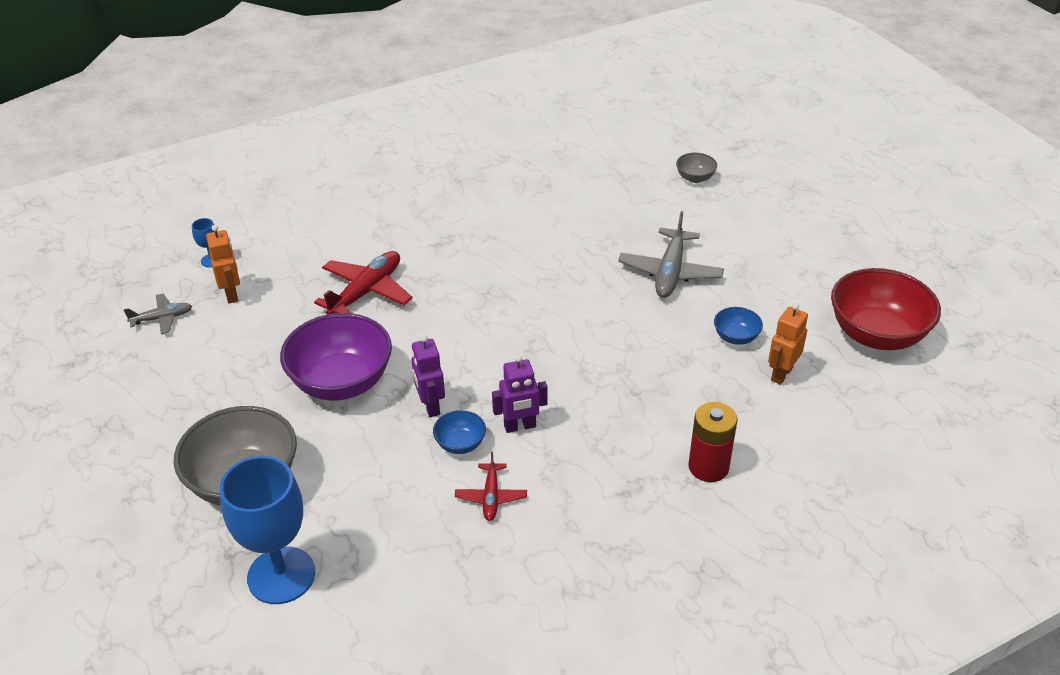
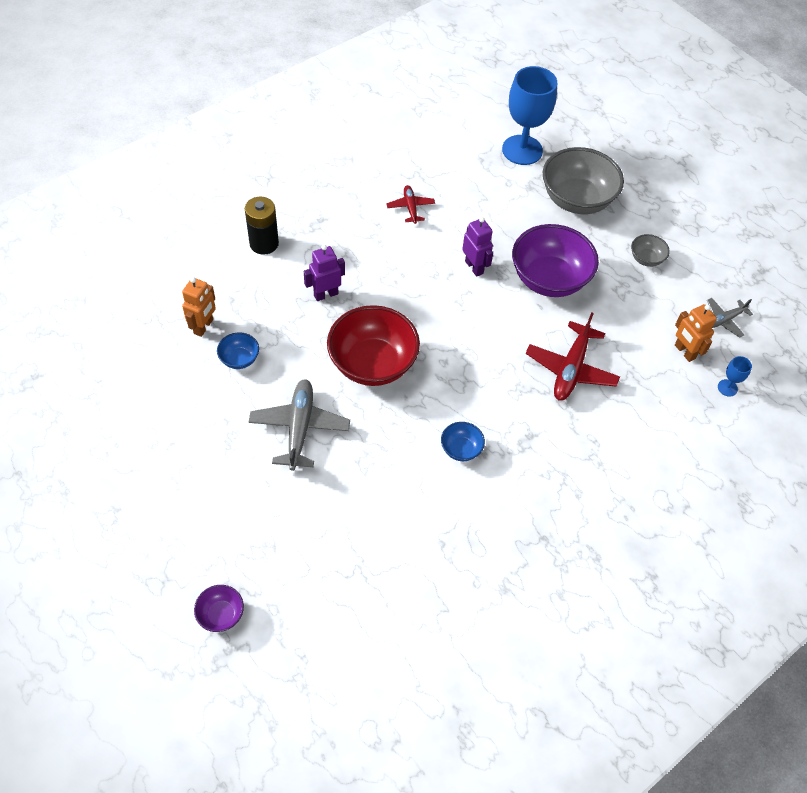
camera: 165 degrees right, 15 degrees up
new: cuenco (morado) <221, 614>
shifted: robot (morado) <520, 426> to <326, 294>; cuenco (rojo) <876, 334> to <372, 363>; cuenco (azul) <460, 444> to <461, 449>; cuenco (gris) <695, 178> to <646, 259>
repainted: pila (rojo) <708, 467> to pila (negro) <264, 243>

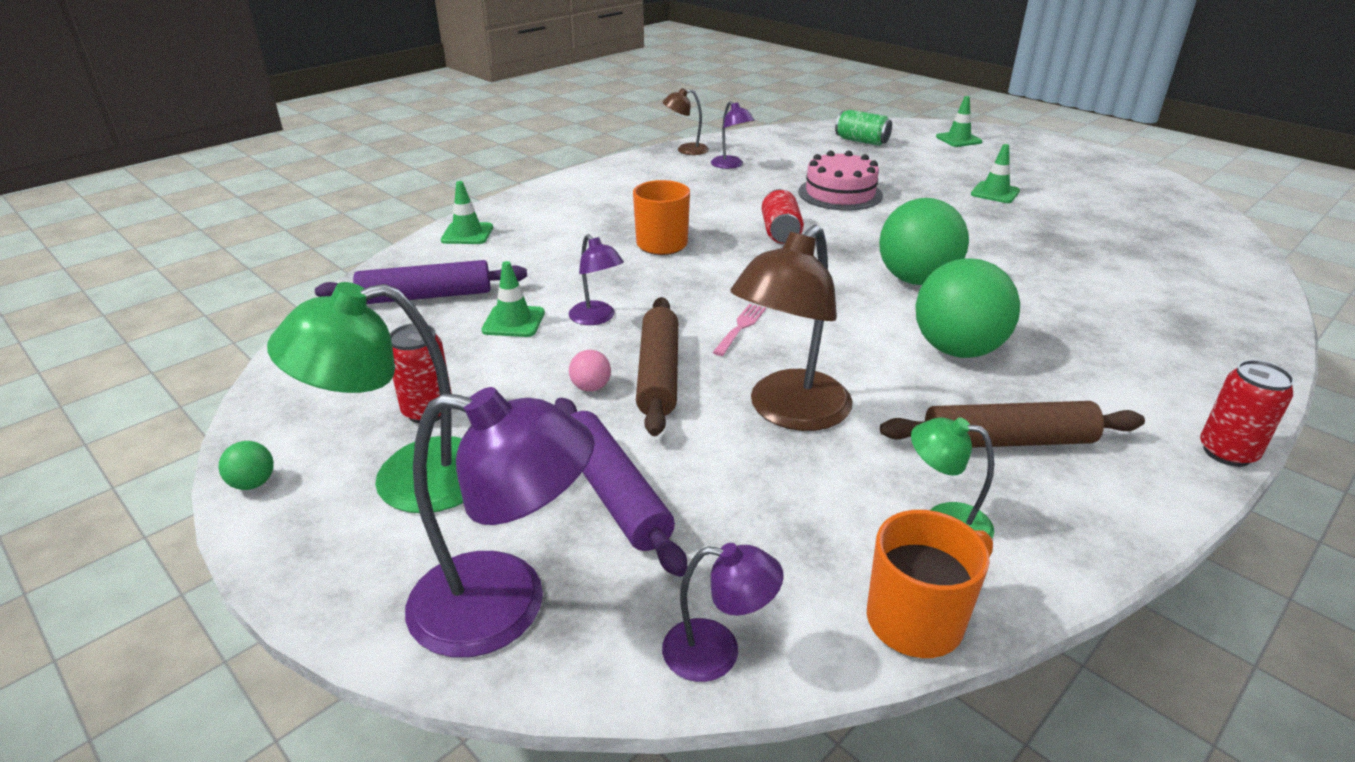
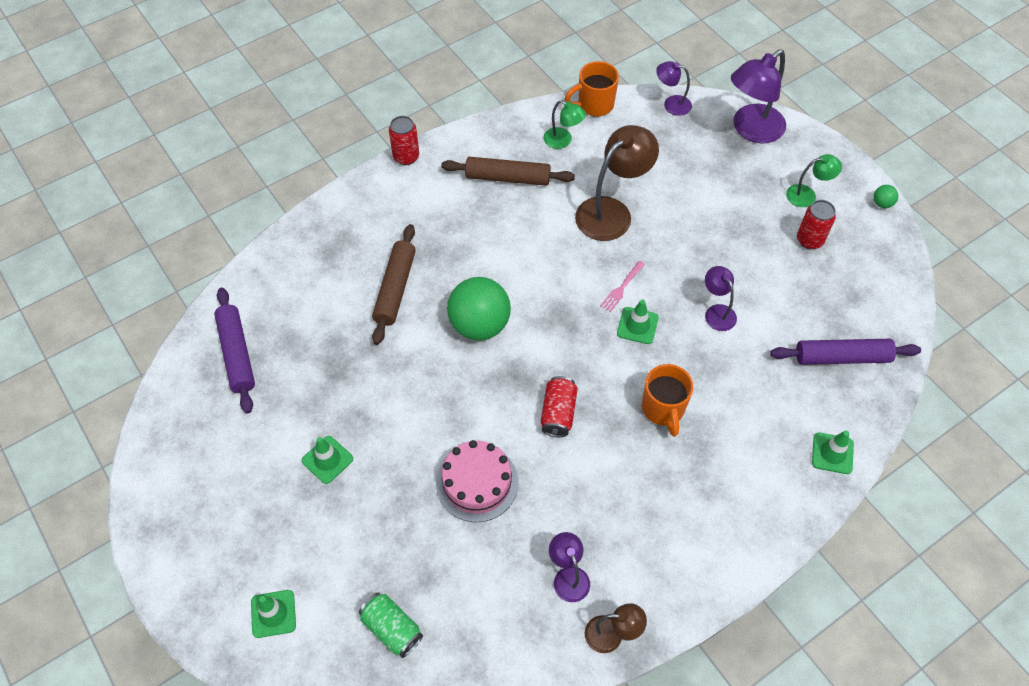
camera: 170 degrees left, 25 degrees up
gone: pelota (rosa) <591, 387>; pelota (verde) <957, 350>
shifted: rodillo (morado) <614, 493> to <236, 354>; rodillo (marrón) <658, 374> to <395, 289>; cono de tráfico (verde) <513, 321> to <637, 325>
rotated: lámpara (morado) <505, 606> = <751, 130> 60 degrees counterclockwise
scaled: lámpara (verde) <407, 480> = <807, 195> x0.53

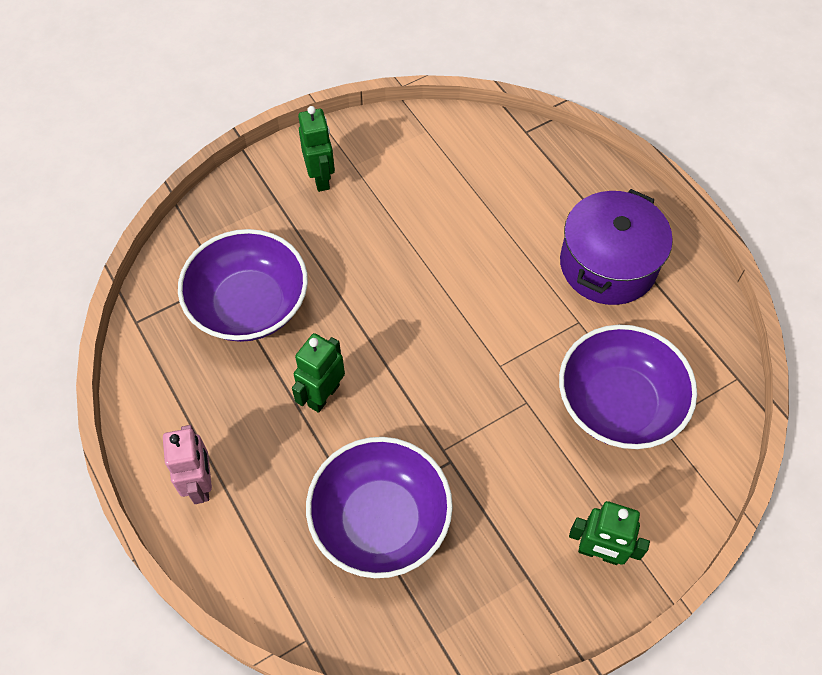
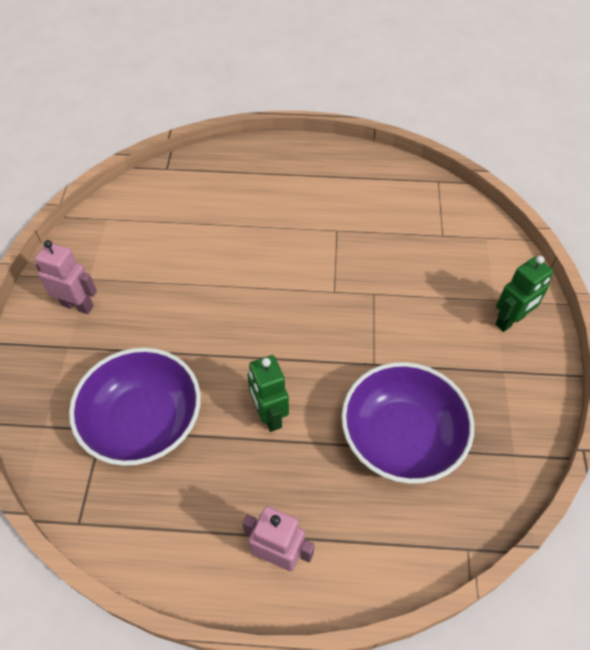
camera: 55 degrees left, 5 degrees down
gone: cuenco (morado) <618, 403>; olla (morado) <607, 264>
repainted: robot (verde) <321, 178> to robot (rosa) <78, 305>

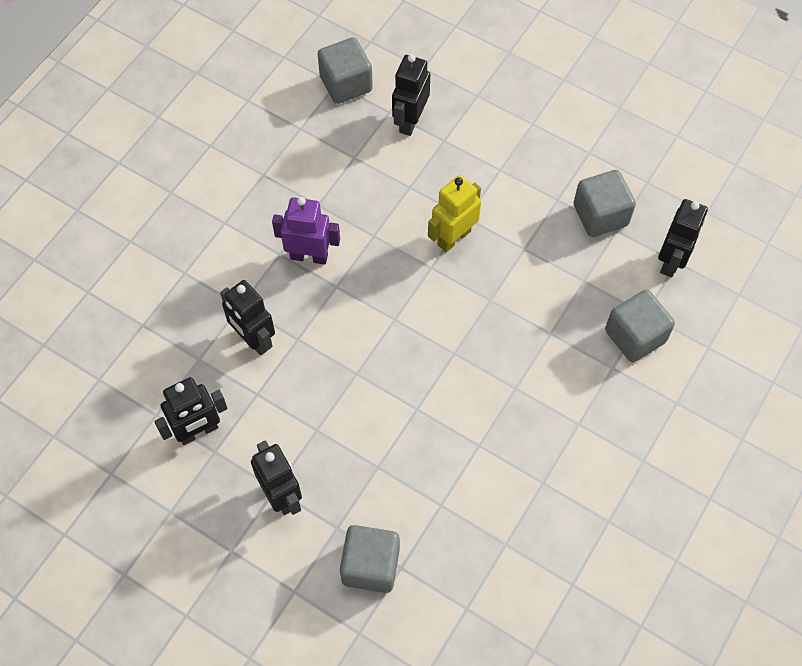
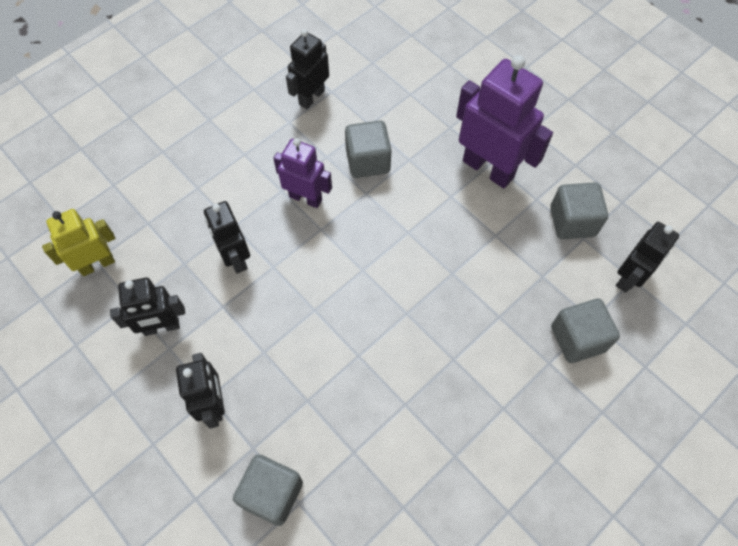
camera: 15 degrees right, 0 degrees up
new: robot (morado) <488, 168>
shifted: robot (amarillo) <453, 238> to <97, 264>; robot (negro) <410, 121> to <311, 97>; cubo (gris) <346, 84> to <368, 161>

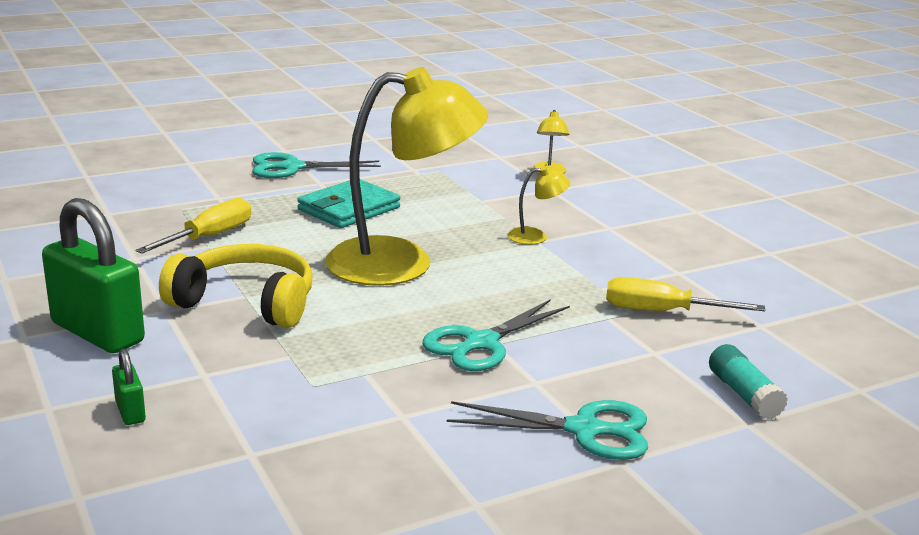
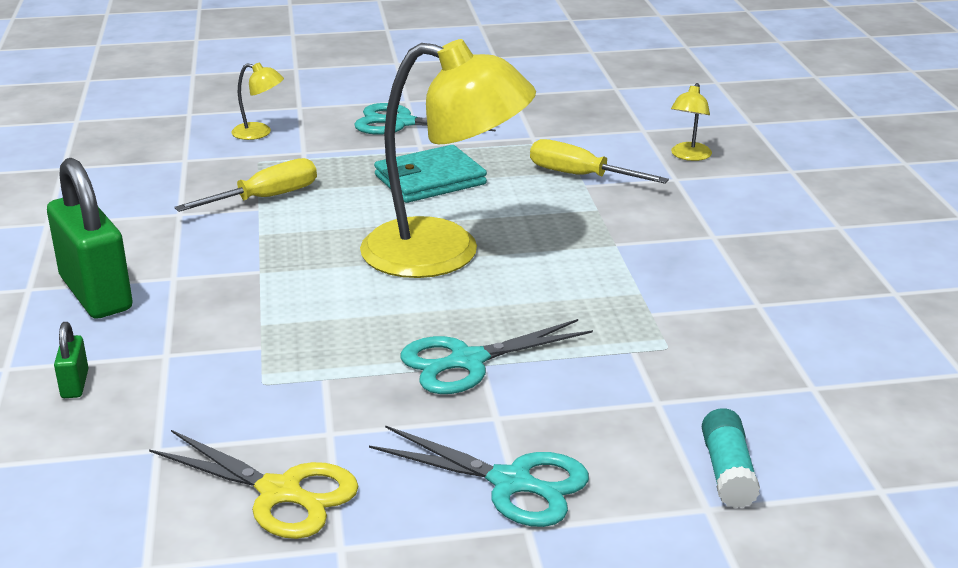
camera: 20 degrees right, 5 degrees up
gone: auriculares (amarillo) <246, 302>
new: tijeras (amarillo) <279, 492>
shifted: lámpara (amarillo) <536, 236> to <259, 133>; destornillador (amarillo) <662, 312> to <580, 176>

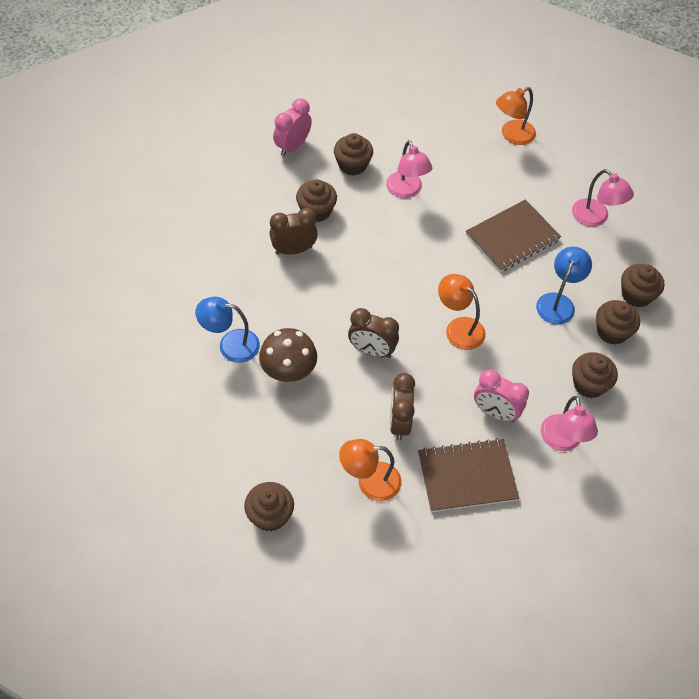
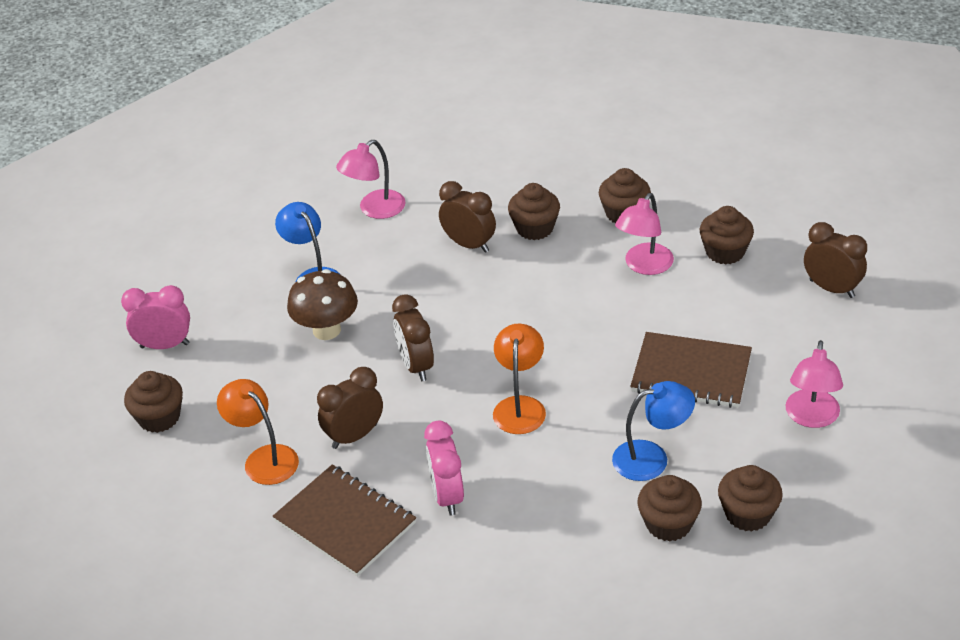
camera: 55 degrees right, 15 degrees down
shifted: despertador (rosa) <292, 146> to <165, 345>; lámpara (rosa) <562, 441> to <375, 210>; magdalena (marrón) <589, 384> to <725, 252>
swapped: lámpara (naranja) <512, 135> to despertador (marrón) <831, 288>

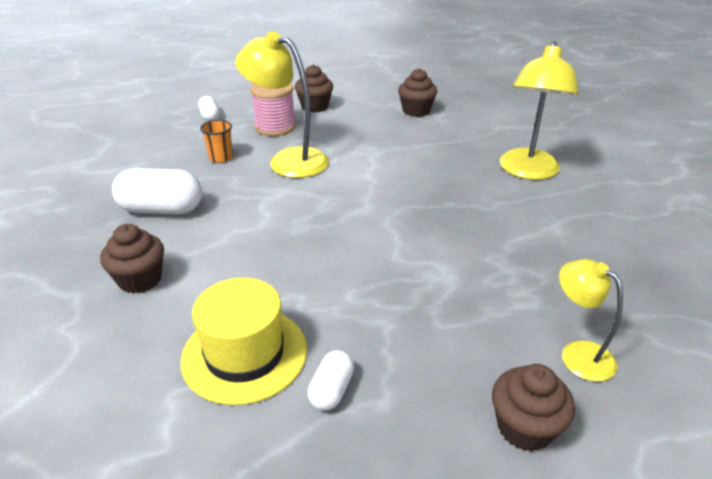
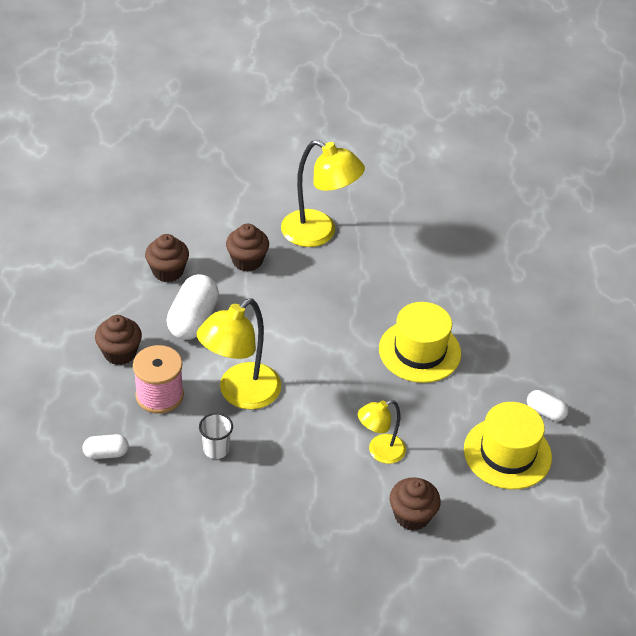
camera: 80 degrees left, 10 degrees up
new: sombrero (amarillo) <419, 351>
shifted: cápsula (blanco) <161, 209> to <193, 320>; magdalena (marrón) <524, 428> to <247, 261>; lámpara (amarillo) <578, 354> to <379, 452>
repainted: vaso (naranja) <221, 158> to vaso (blanco) <216, 449>

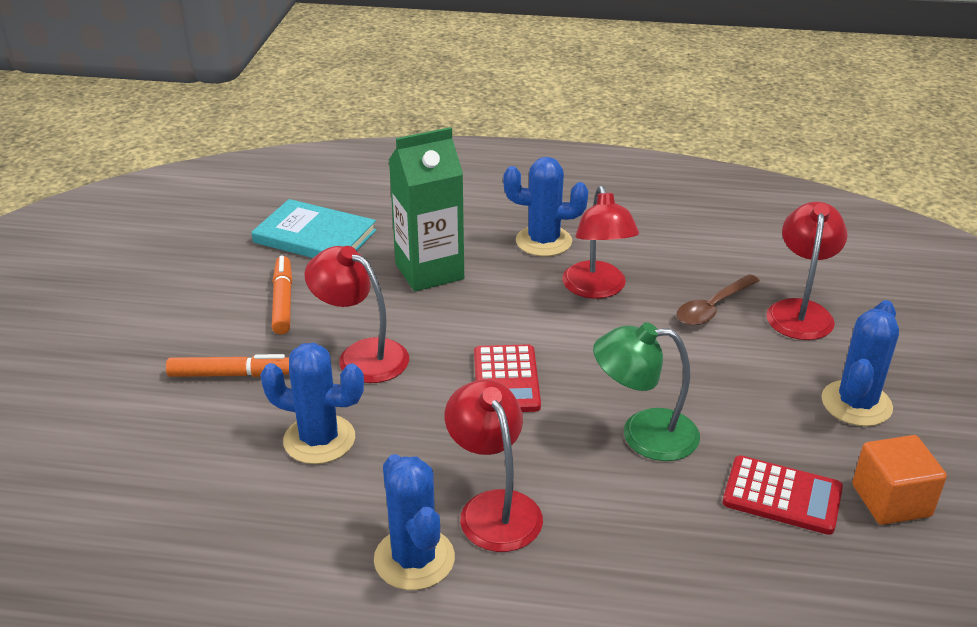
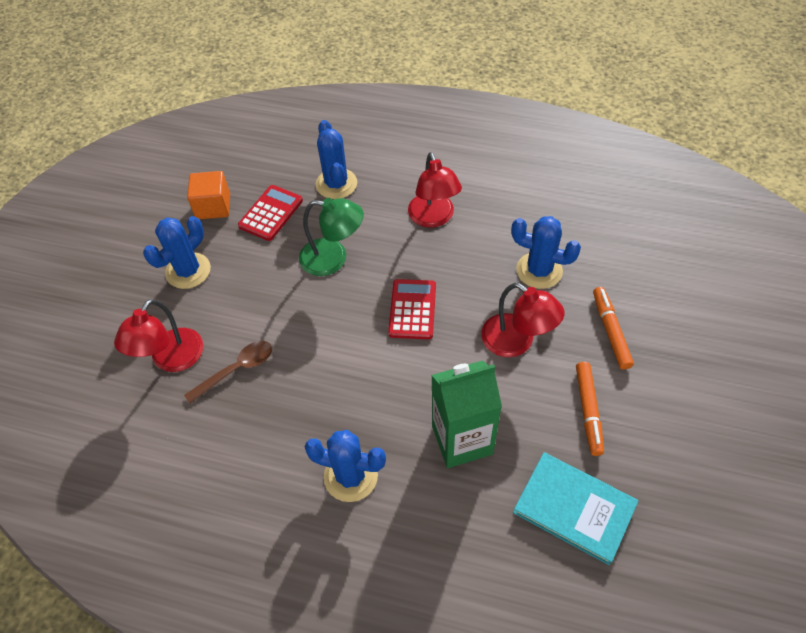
camera: 170 degrees left, 20 degrees up
gone: lámpara (rojo) <597, 289>
shifted: cactus (azul) <414, 559> to <336, 184>
rotated: calculadora (rojo) <782, 496> = <271, 213> 90 degrees clockwise; rotulador (naranja) <232, 375> = <610, 331> 75 degrees clockwise

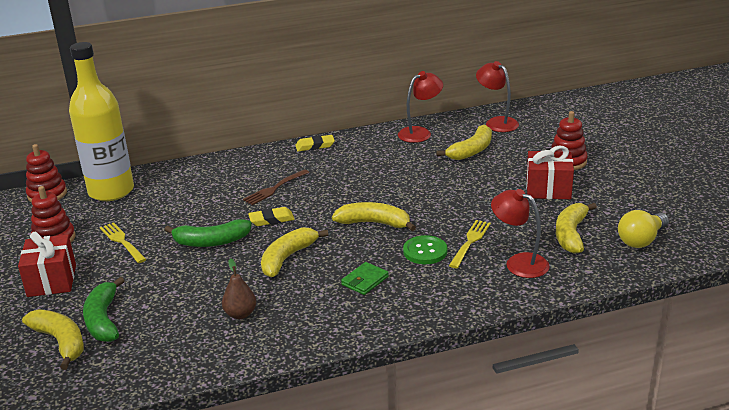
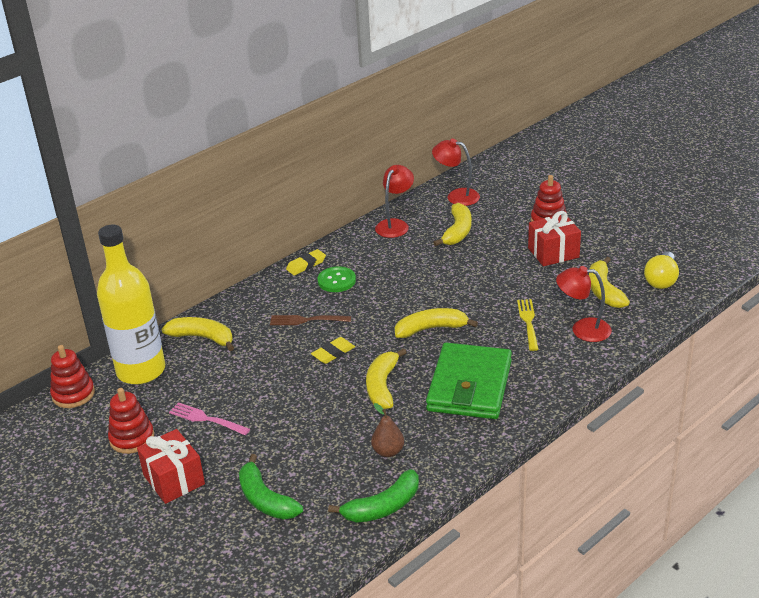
camera: 25 degrees left, 5 degrees up
shifted: plátano (amarillo) <60, 342> to <202, 338>; botón (verde) <425, 251> to <336, 281>; plátano (verde) <211, 242> to <383, 507>
repainted: tenedor (amarillo) <122, 242> to tenedor (rosa) <207, 419>
rotated: tenedor (marrón) <275, 188> = <307, 320> 75 degrees clockwise
scaled: cartera (verde) <365, 281> = <469, 386> x2.48

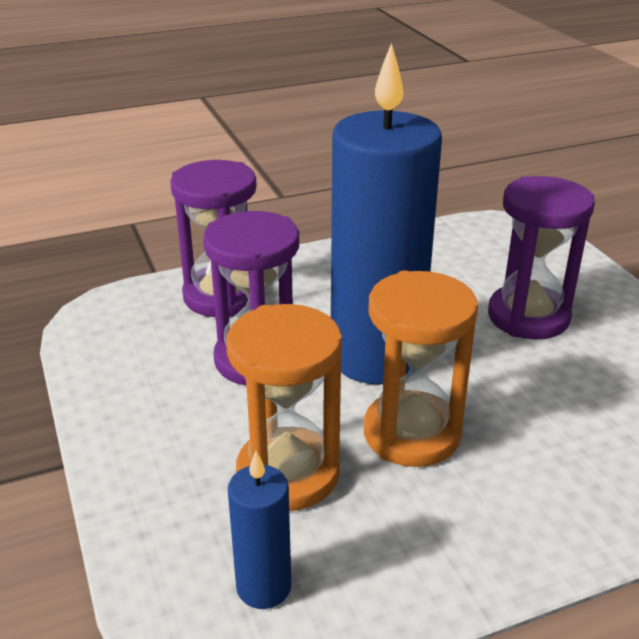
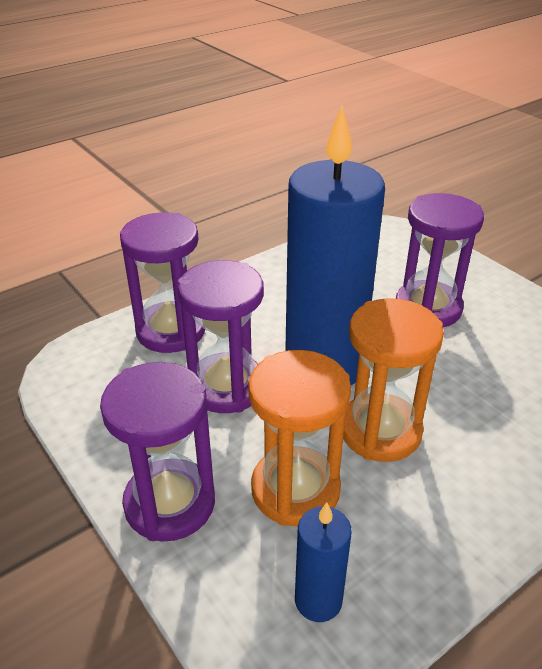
camera: 15 degrees left, 5 degrees up
new: reloj de arena (morado) <170, 503>

